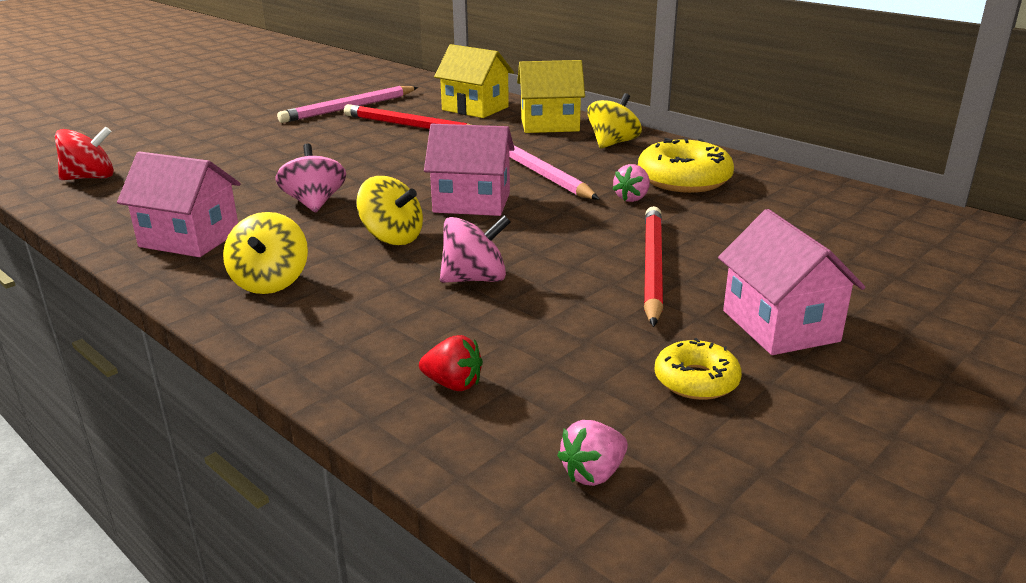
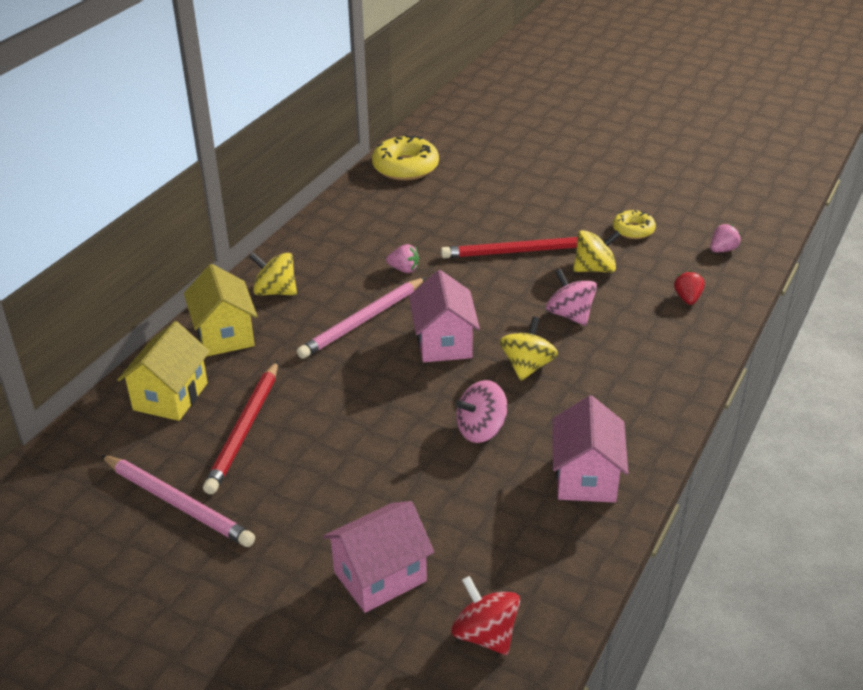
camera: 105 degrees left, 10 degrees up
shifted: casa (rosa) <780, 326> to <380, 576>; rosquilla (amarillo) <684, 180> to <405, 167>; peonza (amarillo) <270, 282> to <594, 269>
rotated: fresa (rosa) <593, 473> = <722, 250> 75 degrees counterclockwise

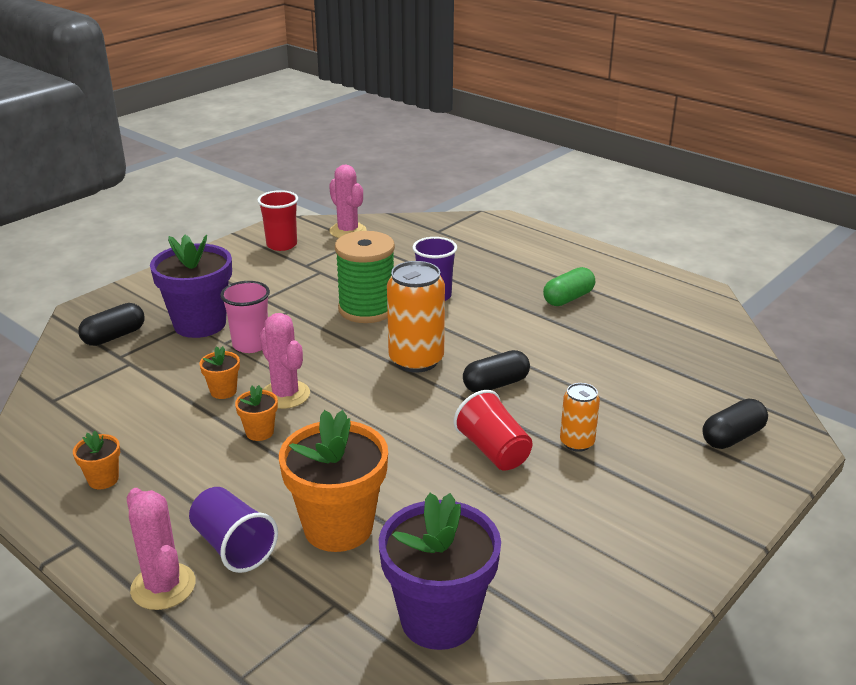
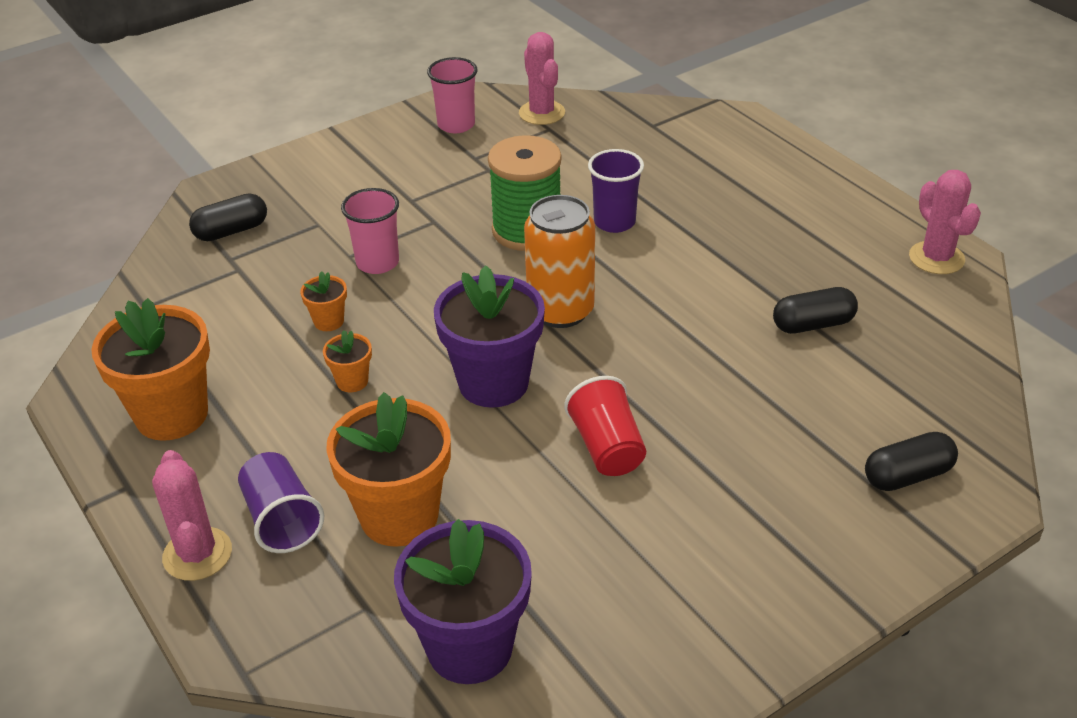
camera: 15 degrees right, 10 degrees up
gone: cápsula (verde) <568, 298>; lata (naranja) <577, 443>
shifted: maceta (morado) <200, 324> to <493, 383>; cápsula (negro) <495, 384> to <813, 324>; cactus (rosa) <285, 395> to <936, 258>
repainted: vaso (rojo) <281, 245> to vaso (rosa) <456, 125>
scaled: maceta (naranja) <103, 479> = <172, 415> x2.21

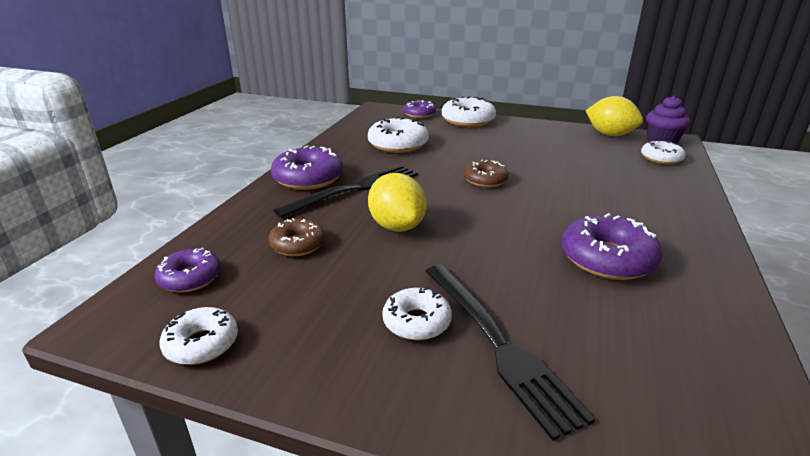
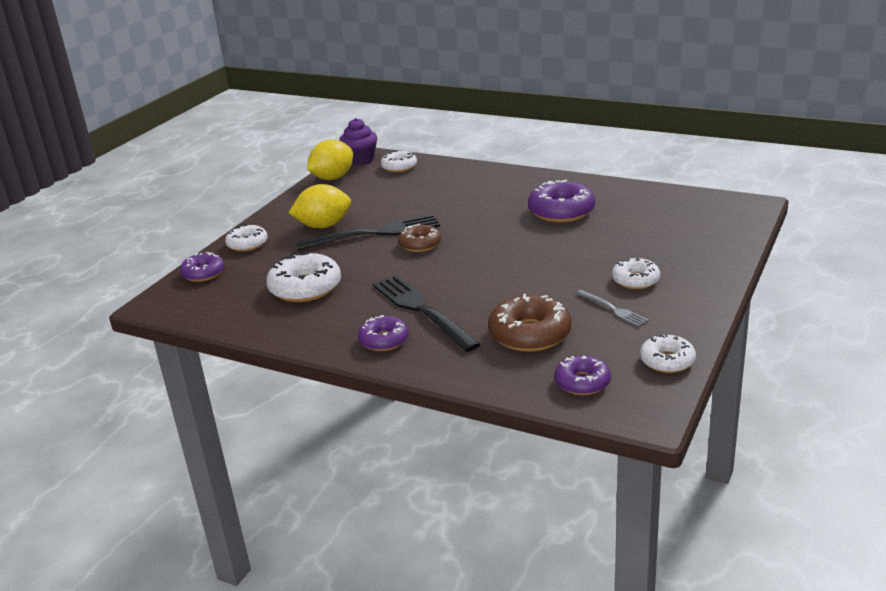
camera: 80 degrees left, 0 degrees up
new: tenedor (gris) <613, 309>
shifted: limón (amarillo) <397, 226> to <323, 226>; tenedor (negro) <498, 345> to <375, 233>
scaled: rosquilla (blanco) <468, 120> = <247, 244> x0.62; rosquilla (morado) <308, 178> = <384, 340> x0.62; rosquilla (marrón) <298, 244> = <530, 334> x1.61

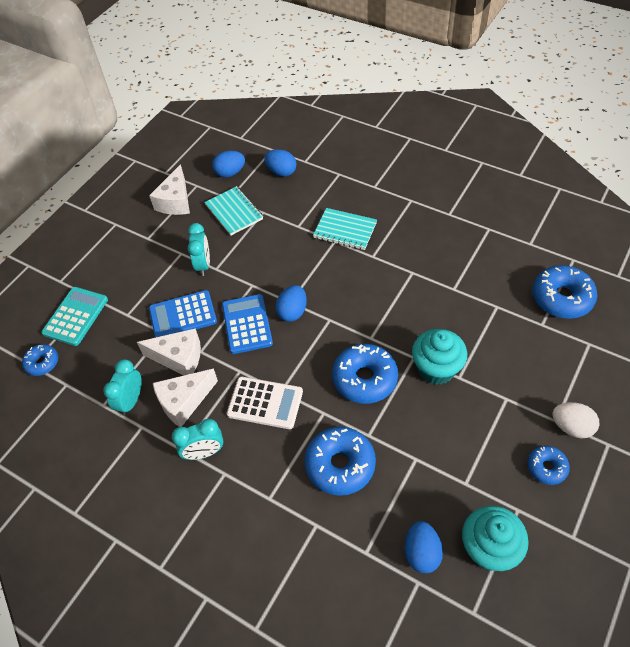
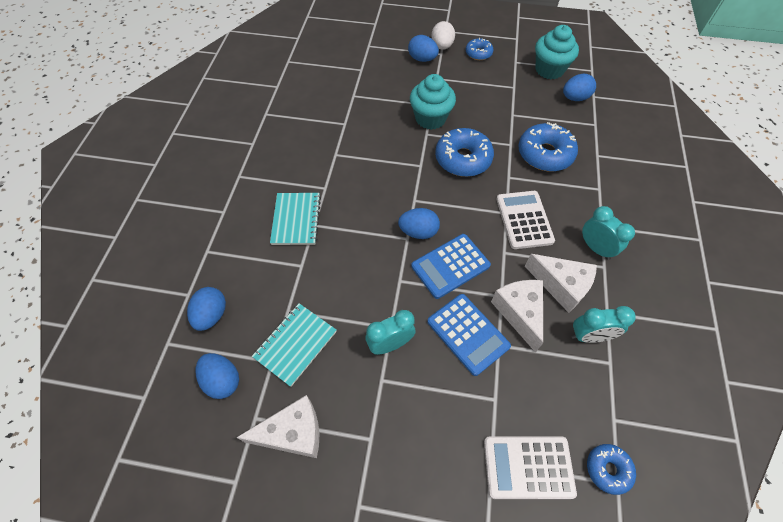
camera: 115 degrees left, 5 degrees up
gone: rosquilla (azul) <562, 298>
new: huevo (azul) <422, 59>
repainted: calculadora (turquesa) <75, 316> to calculadora (blanco) <528, 467>

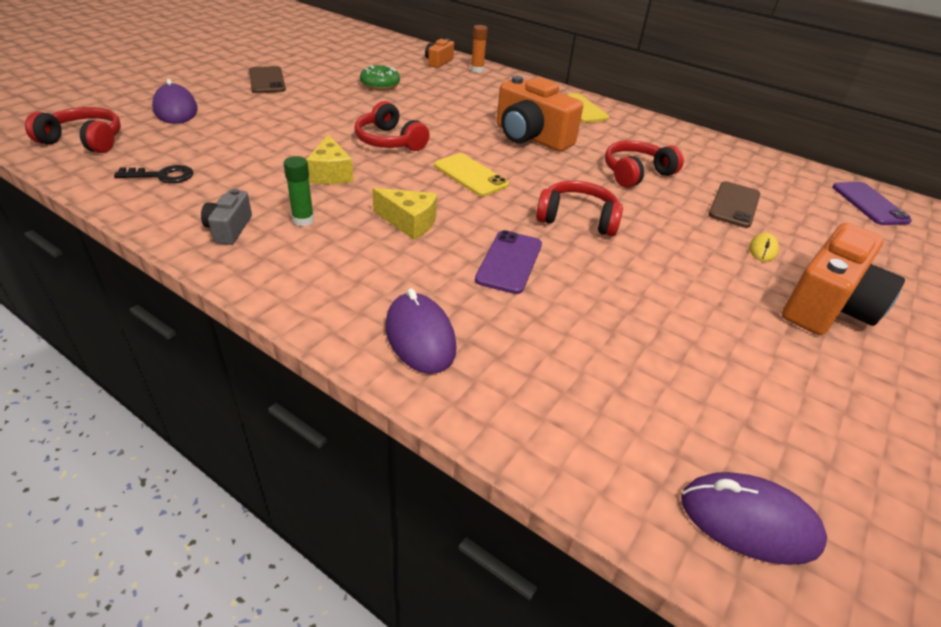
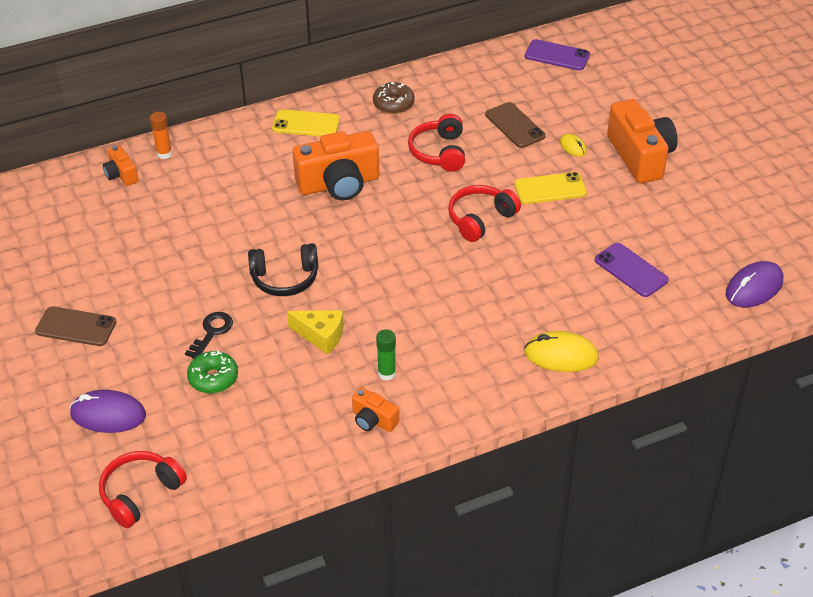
camera: 55 degrees left, 5 degrees up
gone: queso (amarillo) <409, 222>
new: rosquilla (marrón) <393, 104>
shifted: llave (negro) <162, 176> to <211, 332>; rosquilla (verde) <380, 85> to <213, 378>; móvil (amarillo) <470, 175> to <550, 189>; móvil (morado) <509, 262> to <631, 270>
repainted: auriculares (rojo) <389, 141> to auriculares (negro) <285, 278>; cámara (gris) <229, 229> to cámara (naranja) <373, 420>; ratón (morado) <420, 337> to ratón (amarillo) <561, 355>

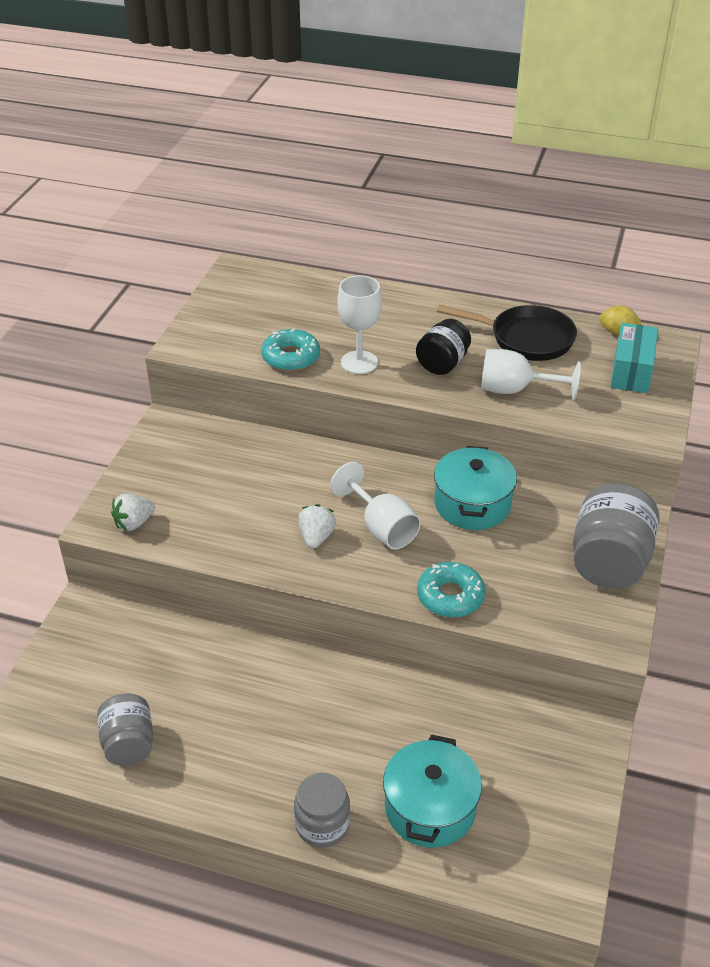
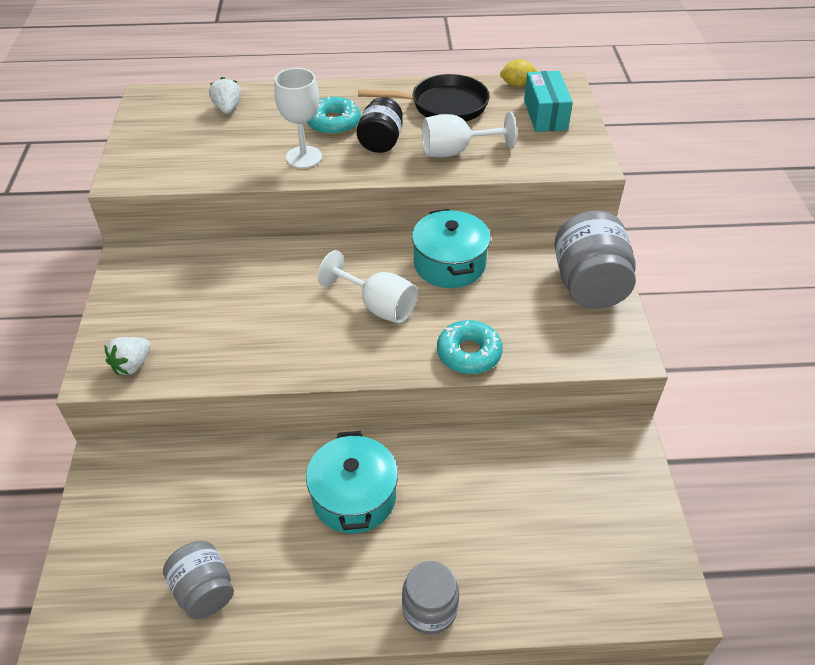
camera: 20 degrees left, 5 degrees up
shifted: fresa (blanco) <316, 537> to <227, 109>; olla (turquesa) <430, 808> to <354, 497>; rosquilla (turquesa) <291, 357> to <333, 123>

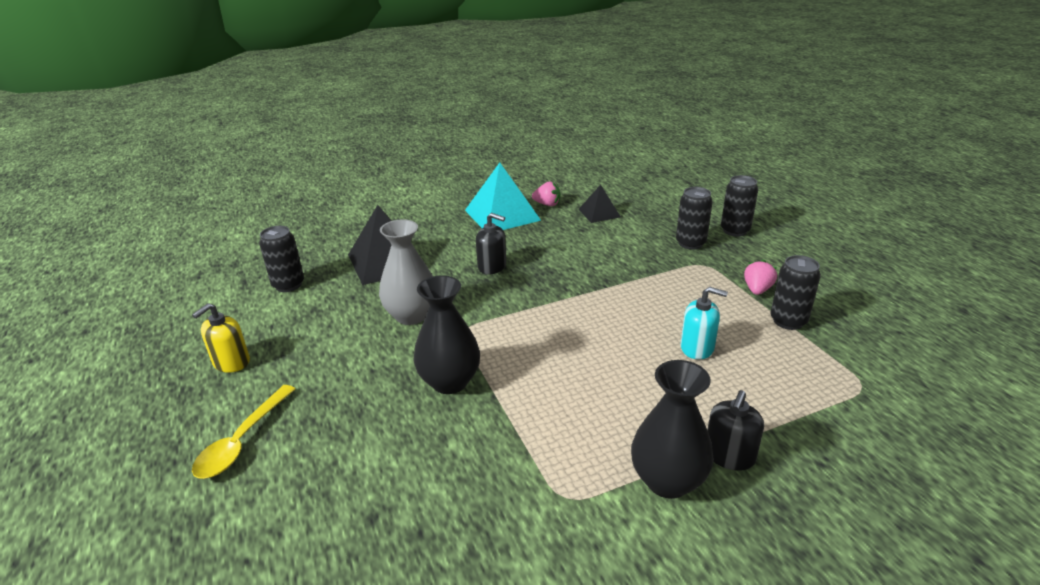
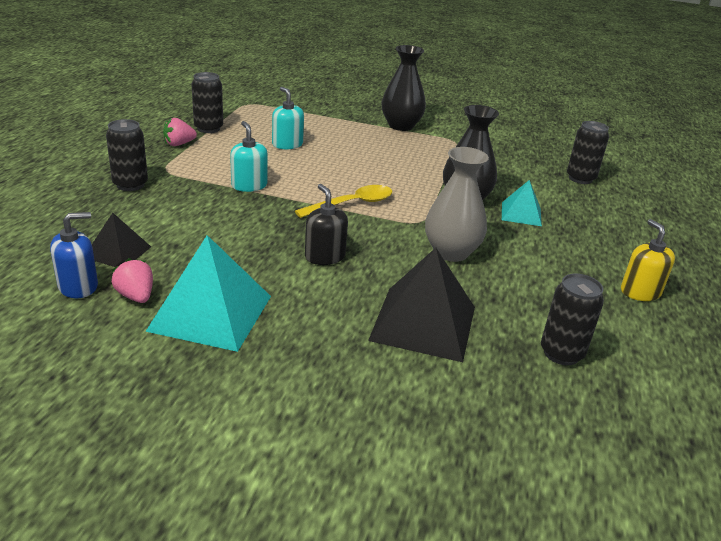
camera: 145 degrees left, 0 degrees up
gone: dispensador de jabón (negro) <729, 455>
new: dispensador de jabón (azul) <78, 286>; dispensador de jabón (turquesa) <249, 185>; pirámide (turquesa) <521, 214>
shifted: cuchara (amarillo) <242, 441> to <352, 204>; lata (negro) <735, 231> to <580, 178>
rotated: dispensador de jabón (amarillo) <231, 362> = <640, 292> 90 degrees counterclockwise

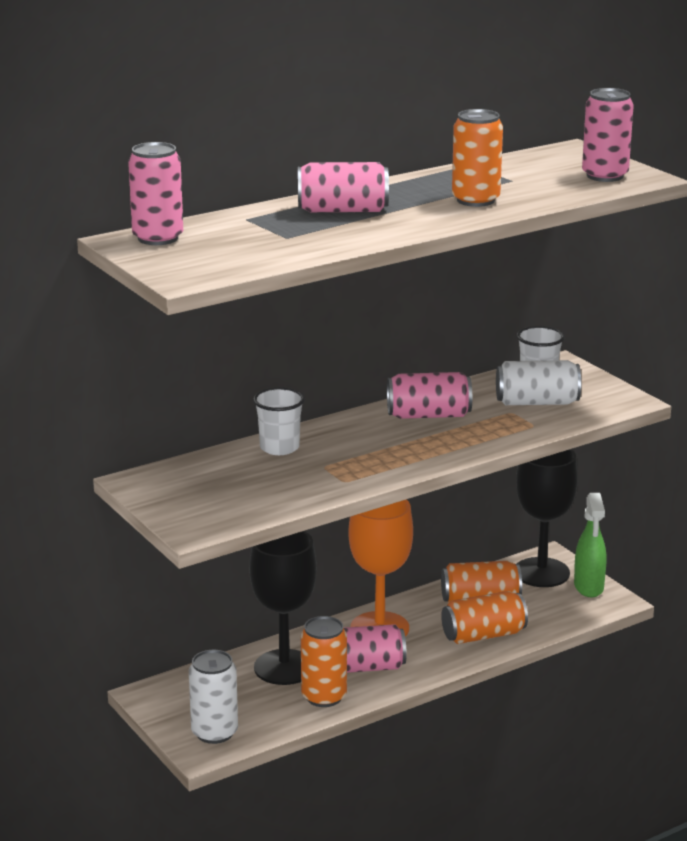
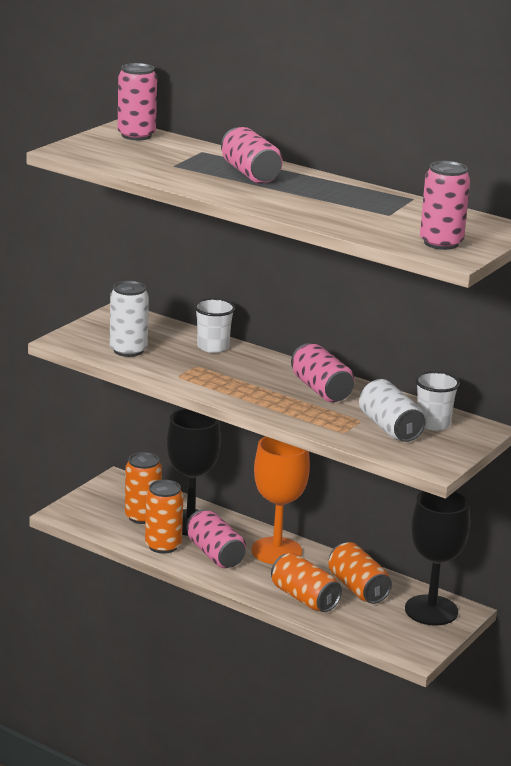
camera: 65 degrees right, 0 degrees up
gone: pulverizador (verde) <589, 587>
shifted: lata (blanco) <214, 732> to <128, 350>; lata (naranja) <475, 200> to <142, 517>

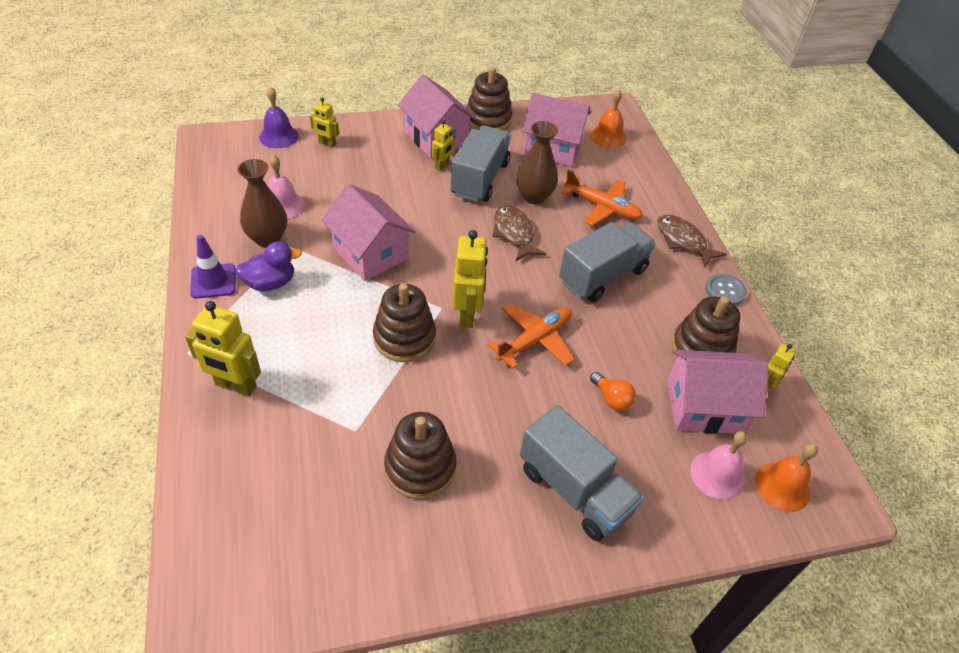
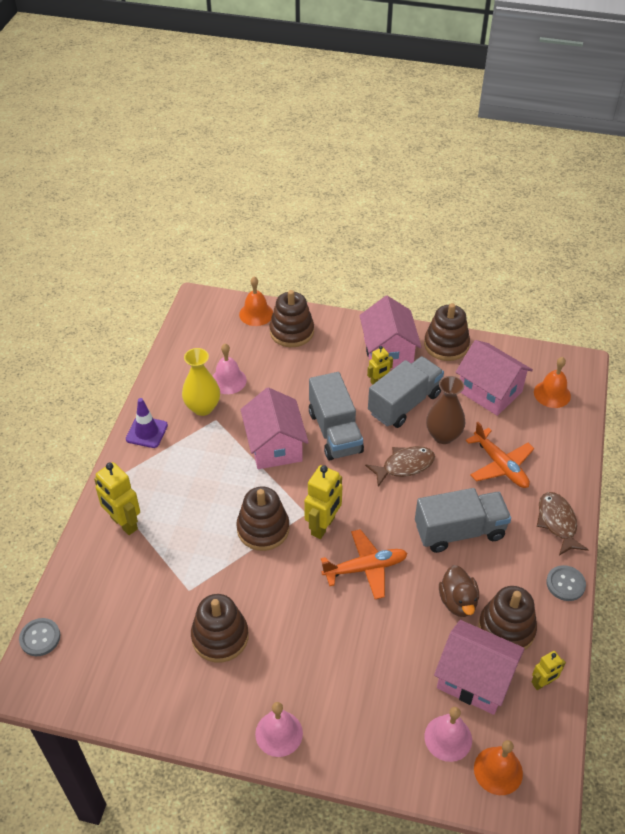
camera: 30 degrees right, 0 degrees up
gone: pato (morado) <270, 283>; bombilla (naranja) <611, 399>
new: botón (gris) <40, 638>; campana (rosa) <279, 733>; pato (marrón) <458, 601>
shifted: camión (gris) <574, 490> to <335, 432>
swapped: robot (amarillo) <327, 144> to juguete apilable (marrón) <291, 332>
repainted: florero (marrón) <267, 238> to florero (amarillo) <203, 407>; campana (morado) <279, 136> to campana (naranja) <256, 314>
rotated: pez (marrón) <514, 233> = <404, 466> 60 degrees clockwise

